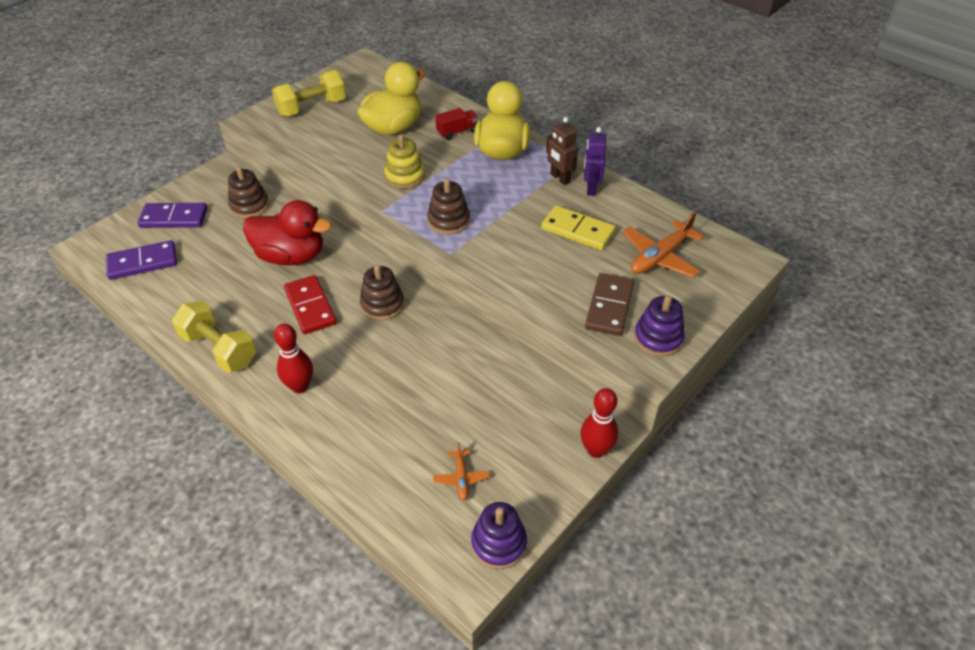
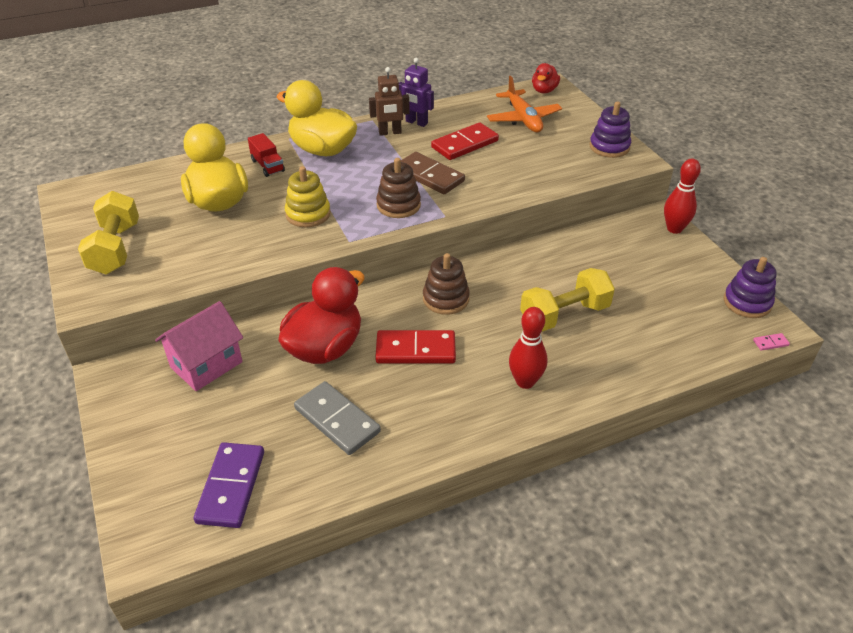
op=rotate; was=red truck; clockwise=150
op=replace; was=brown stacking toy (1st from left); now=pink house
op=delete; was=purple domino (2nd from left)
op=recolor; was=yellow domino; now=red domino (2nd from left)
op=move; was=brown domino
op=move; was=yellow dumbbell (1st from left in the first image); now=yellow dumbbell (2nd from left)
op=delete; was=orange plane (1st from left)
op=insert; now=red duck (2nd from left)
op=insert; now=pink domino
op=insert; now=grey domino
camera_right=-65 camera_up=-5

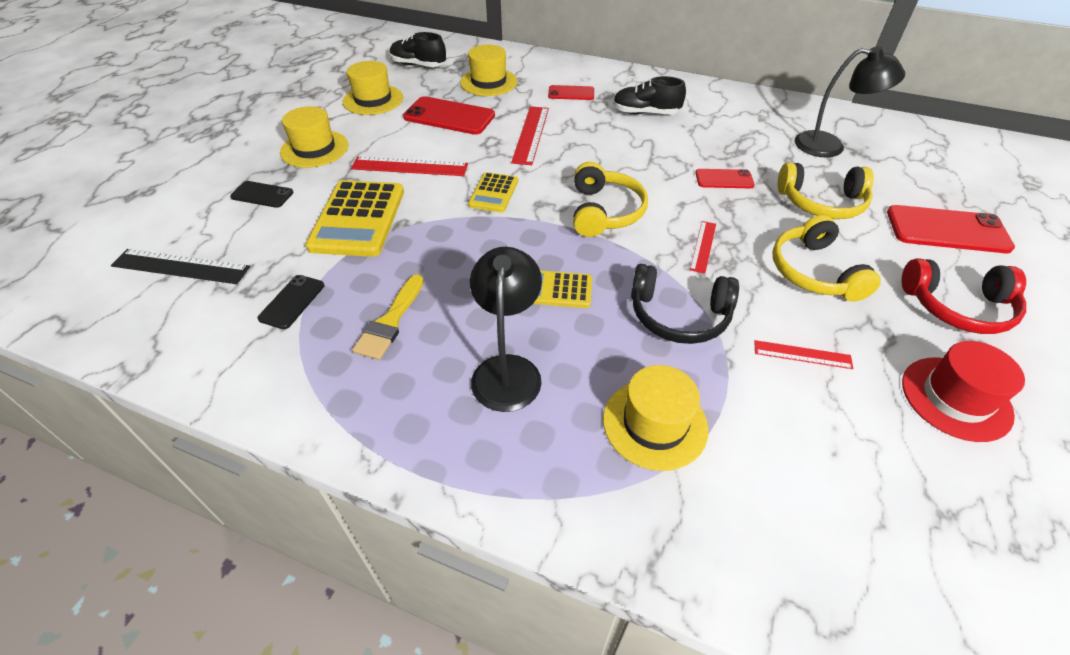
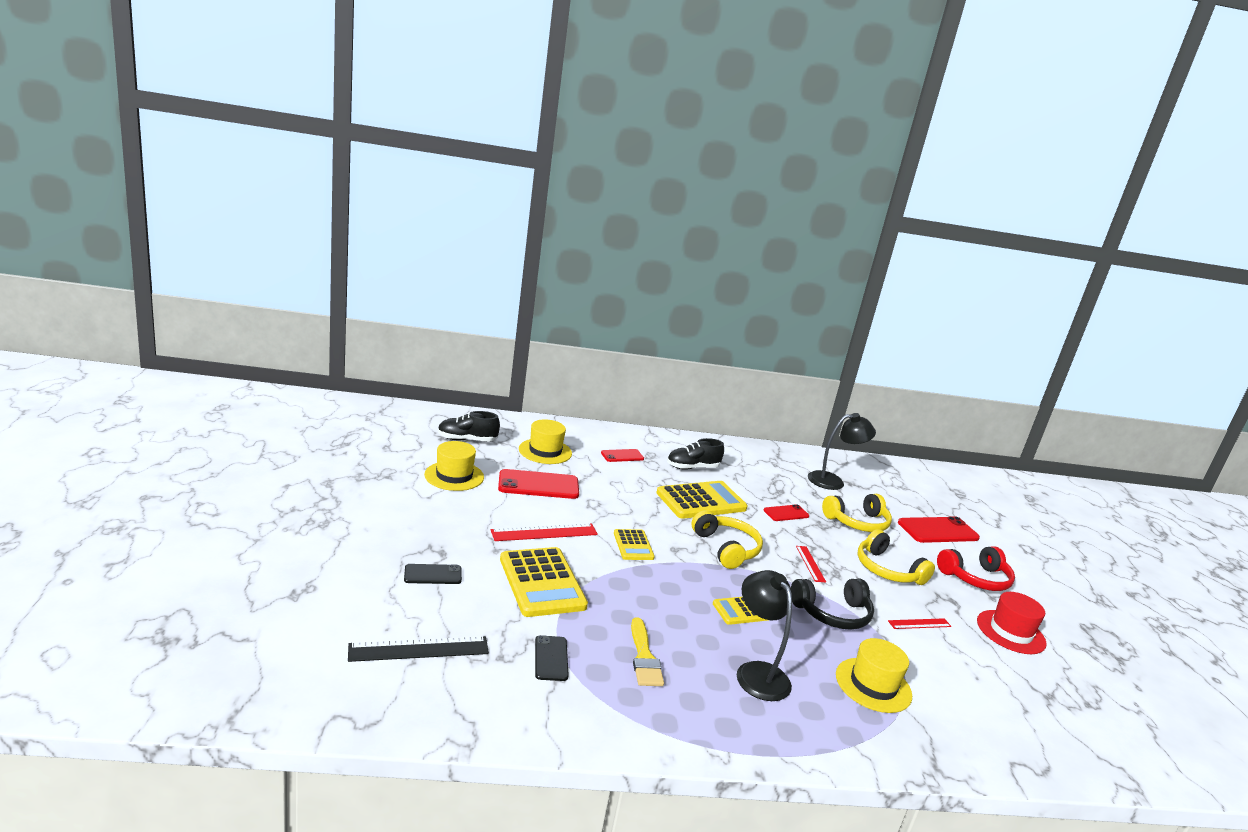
op=delete; was=yellow hat (1st from left)
op=delete; was=red ruler (2nd from left)
op=insert; now=yellow calculator (3rd from left)
camera_right=-30 camera_up=-25

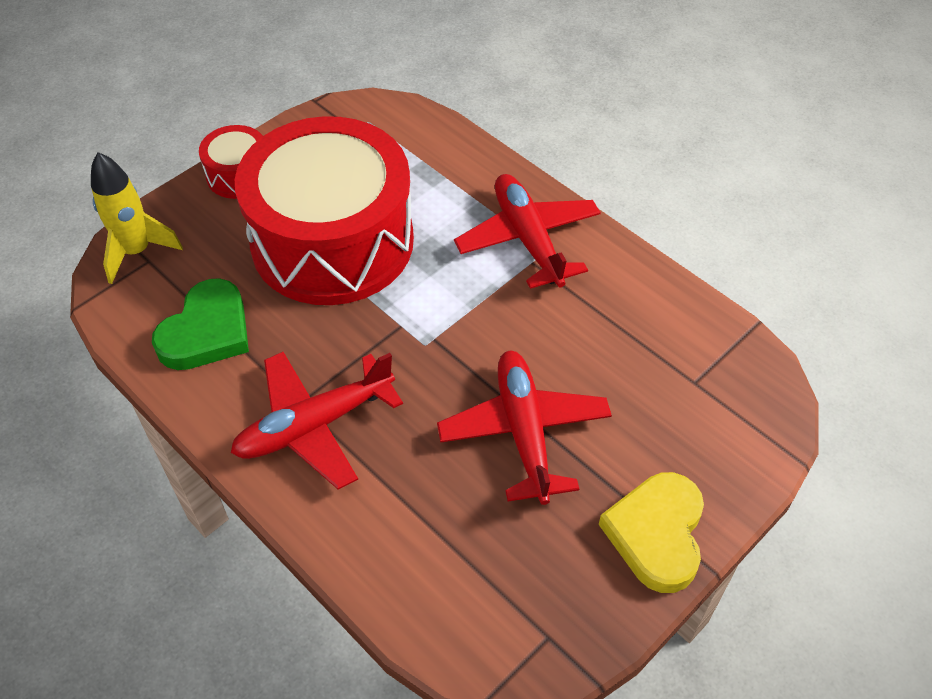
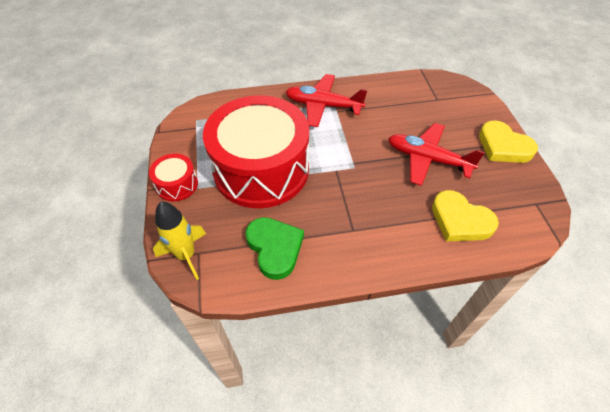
op=delete; was=red plane (1st from left)
op=insert; now=yellow heart (1st from left)
camera_right=-55 camera_up=0

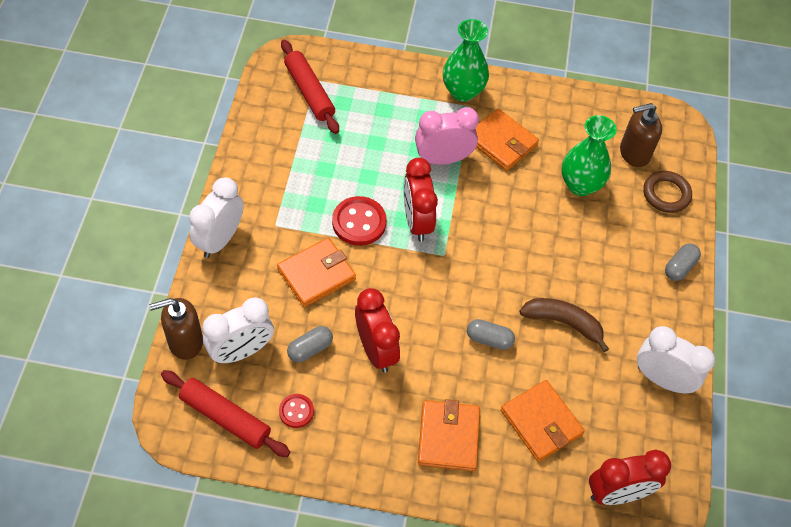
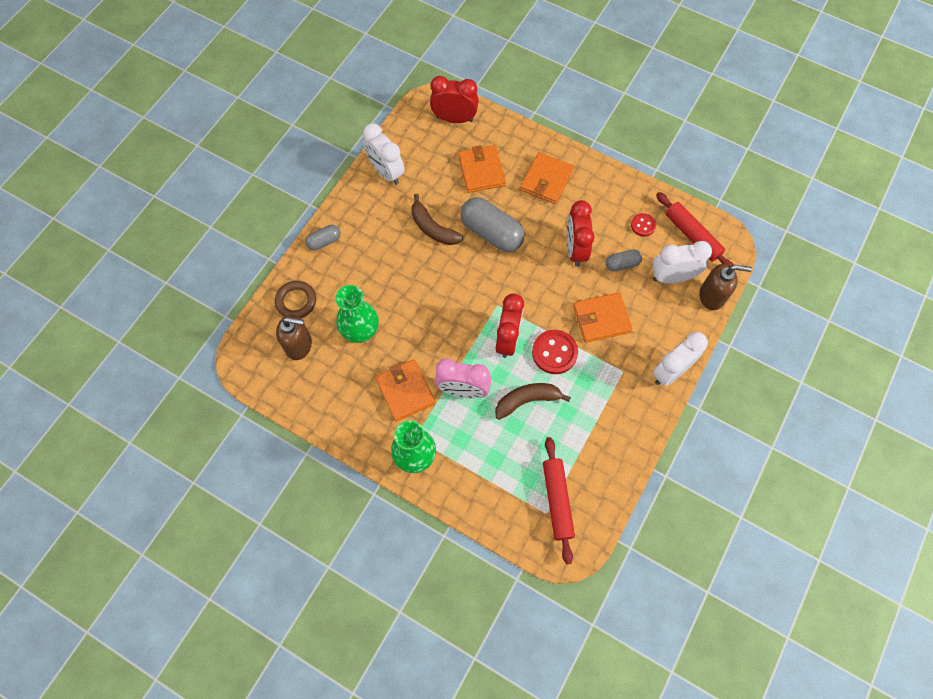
op=resize; was=grey capsule (2nd from left); ratio=1.96
op=insert; now=brown banana (2nd from left)
camera_right=-155 camera_up=10

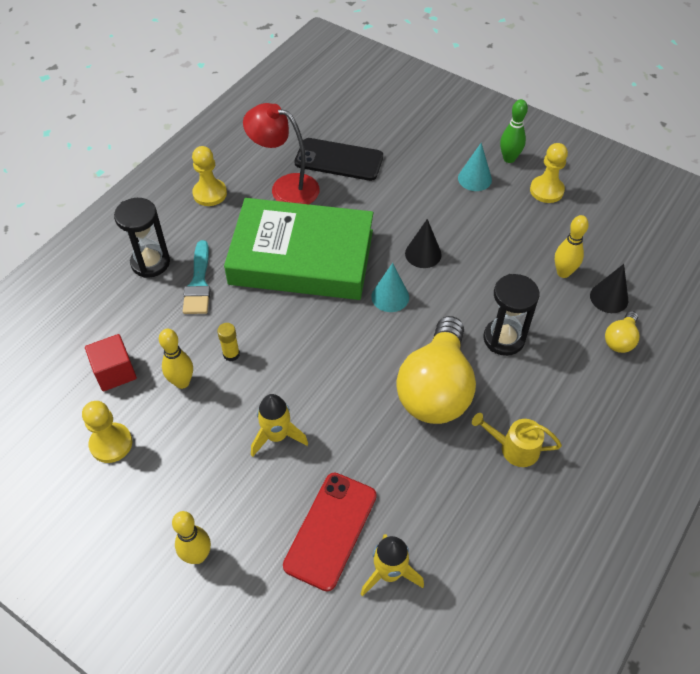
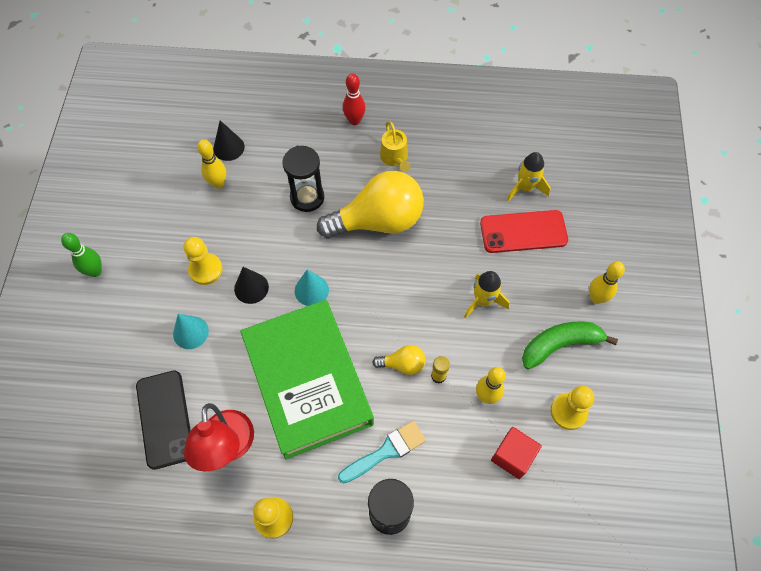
op=move; was=turquoise cone (2nd from left in the first image); now=turquoise cone (1st from left)
op=move; was=yellow pawn (3rd from left in the first image); now=yellow pawn (1st from left)
op=move; was=yellow light bulb (2nd from left)
op=insert; now=red bowling pin
op=insert; now=green banana
camera_right=-120 camera_up=10

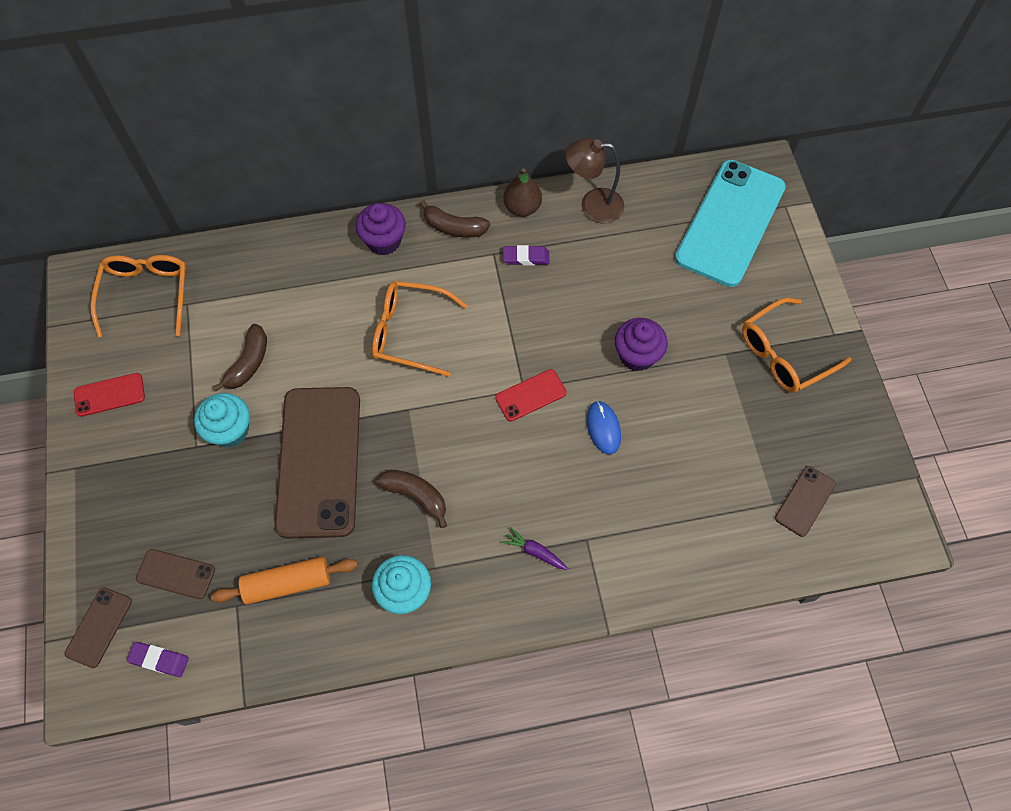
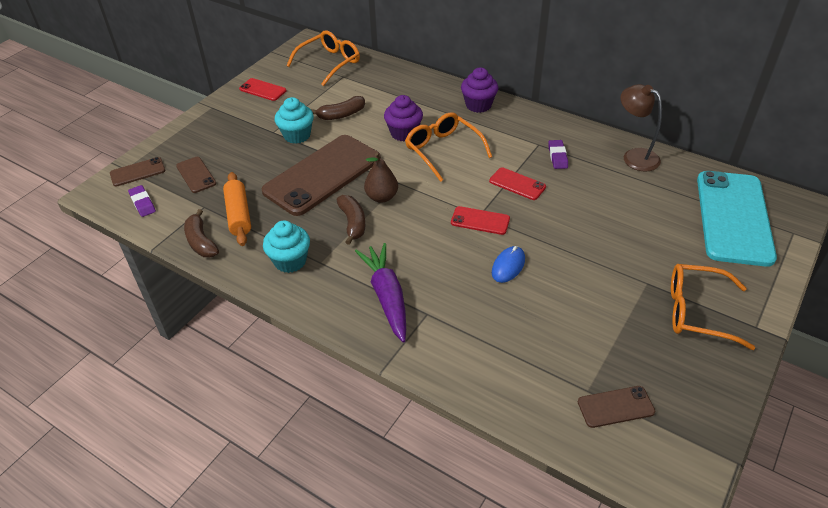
op=rotate; was=turquoise phone; clockwise=-60
op=move; was=brown pear
op=move; was=brown banana (3rd from left in the first image); now=brown banana (1st from left)
op=rotate; was=purple eraser (2nd from left); clockwise=45
op=move; was=purple cupcake (2nd from left in the first image); now=purple cupcake (1st from left)
op=resize; was=purple carrot; ratio=2.12
op=rotate; was=orange rolling pin; clockwise=45
op=insert; now=red phone (3rd from left)
camera_right=45 camera_up=-20

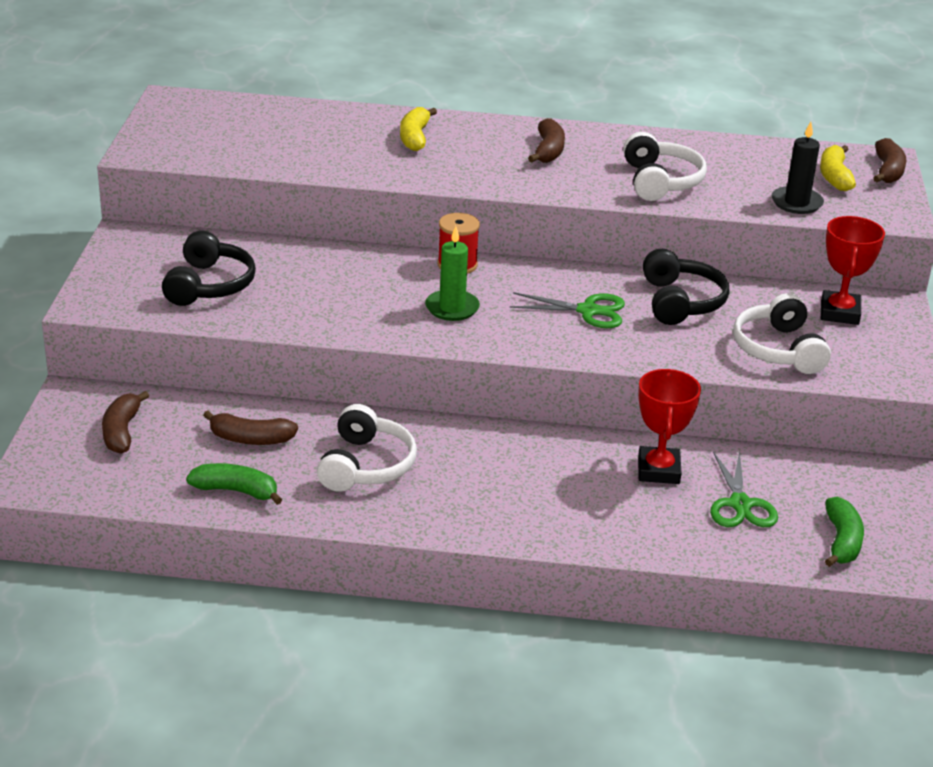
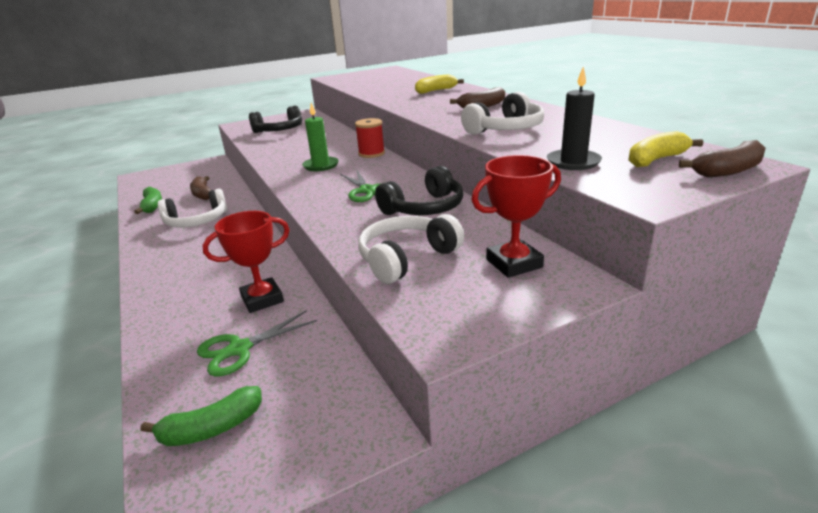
op=delete; was=brown banana (1st from left)
camera_right=60 camera_up=-5

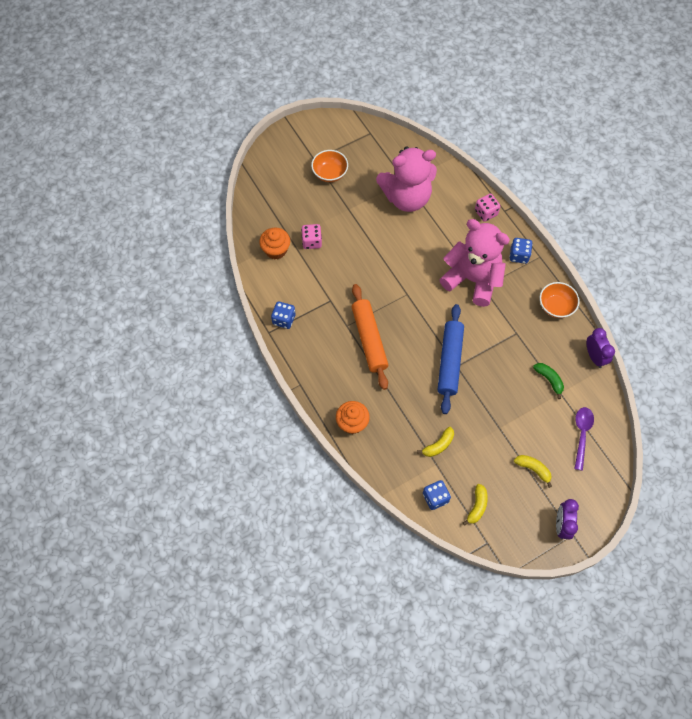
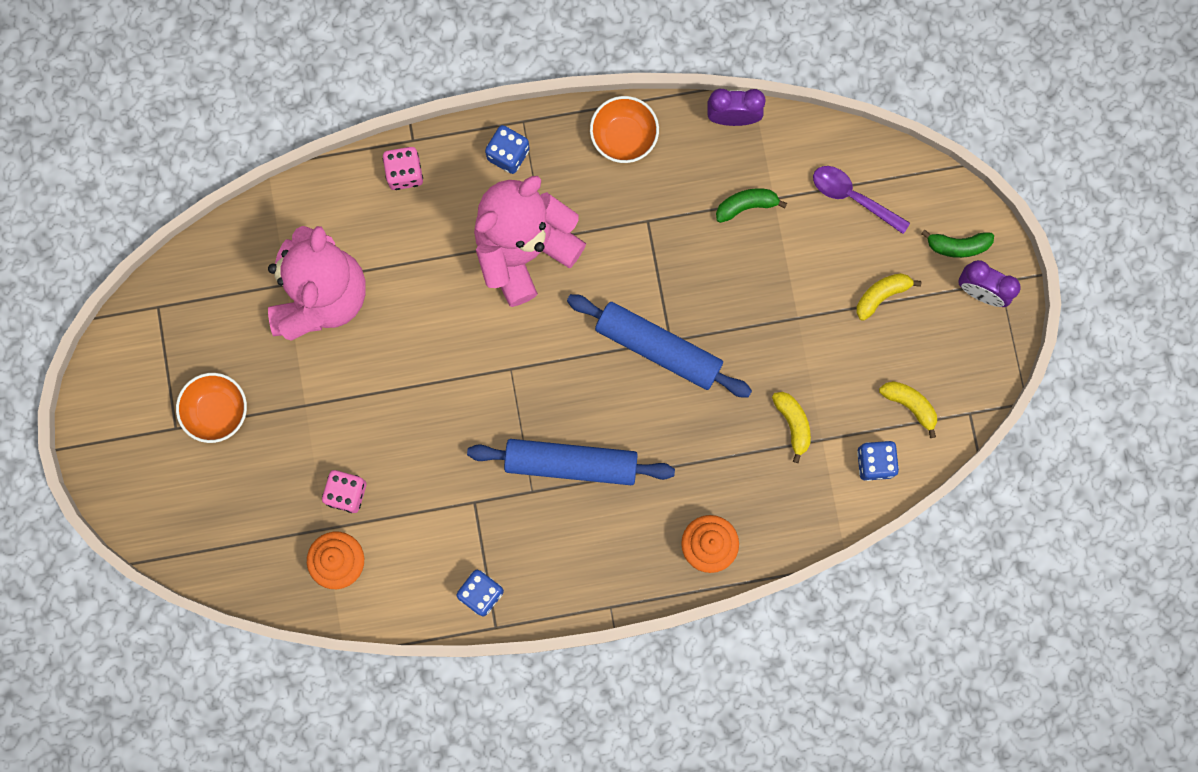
op=recolor; was=orange rolling pin; now=blue rolling pin (1st from left)
op=insert; now=green banana (2nd from left)
camera_right=-70 camera_up=15

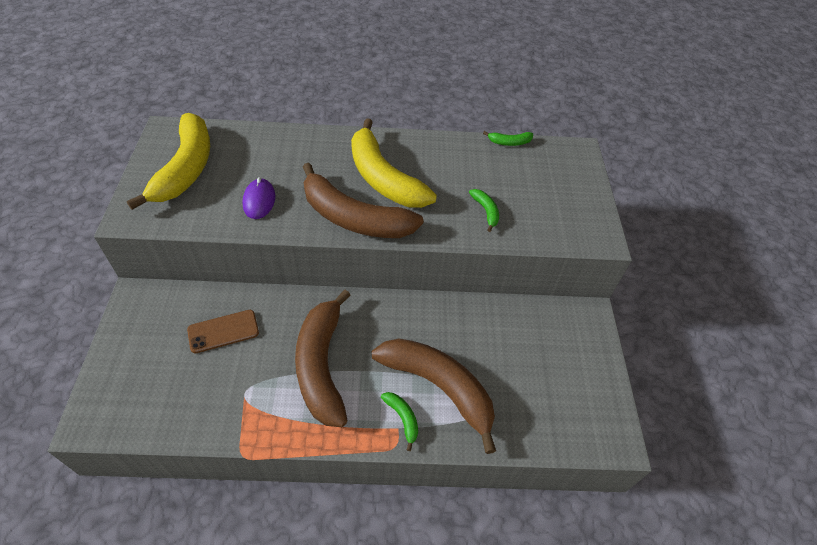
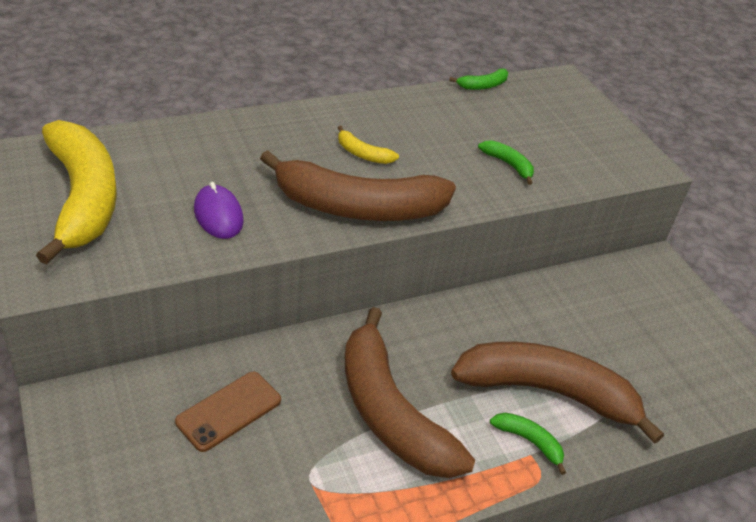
op=resize; was=yellow banana (2nd from left); ratio=0.41
camera_right=-25 camera_up=-10

